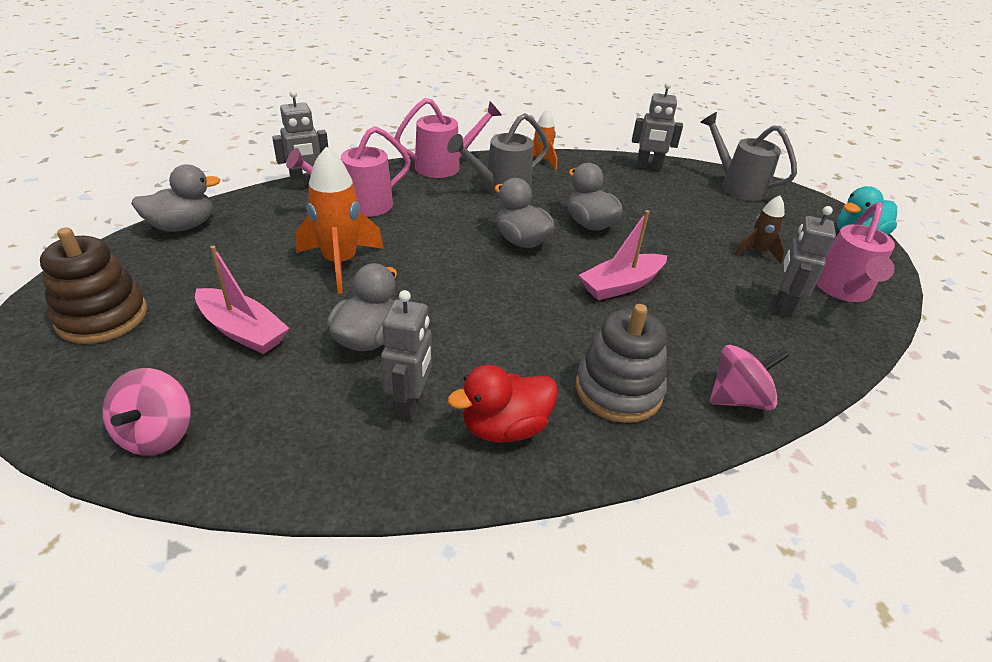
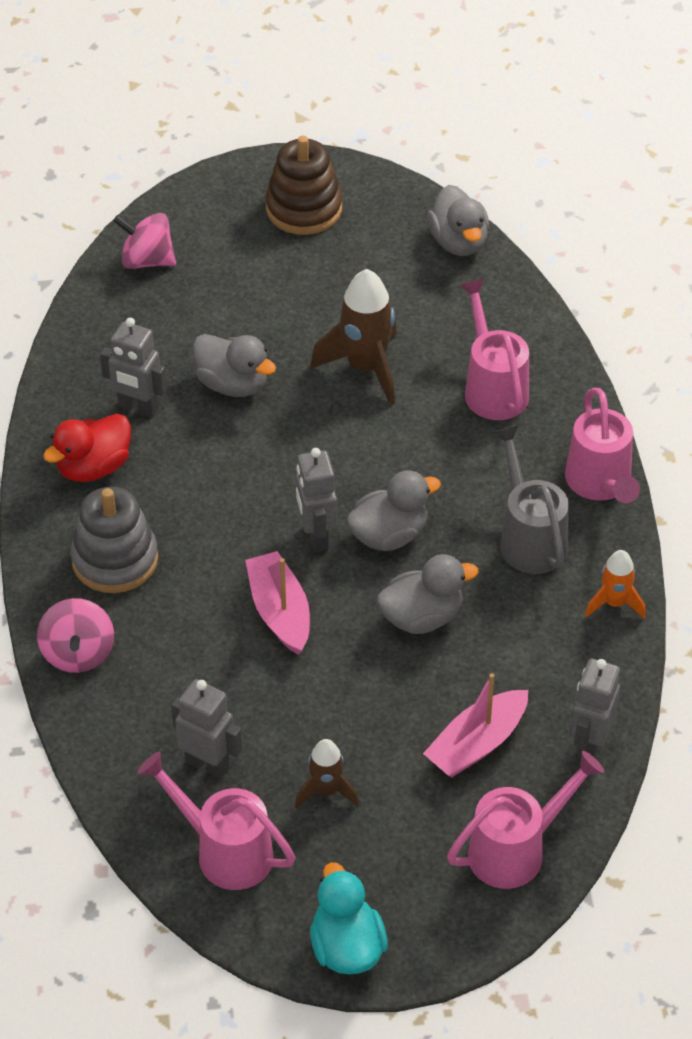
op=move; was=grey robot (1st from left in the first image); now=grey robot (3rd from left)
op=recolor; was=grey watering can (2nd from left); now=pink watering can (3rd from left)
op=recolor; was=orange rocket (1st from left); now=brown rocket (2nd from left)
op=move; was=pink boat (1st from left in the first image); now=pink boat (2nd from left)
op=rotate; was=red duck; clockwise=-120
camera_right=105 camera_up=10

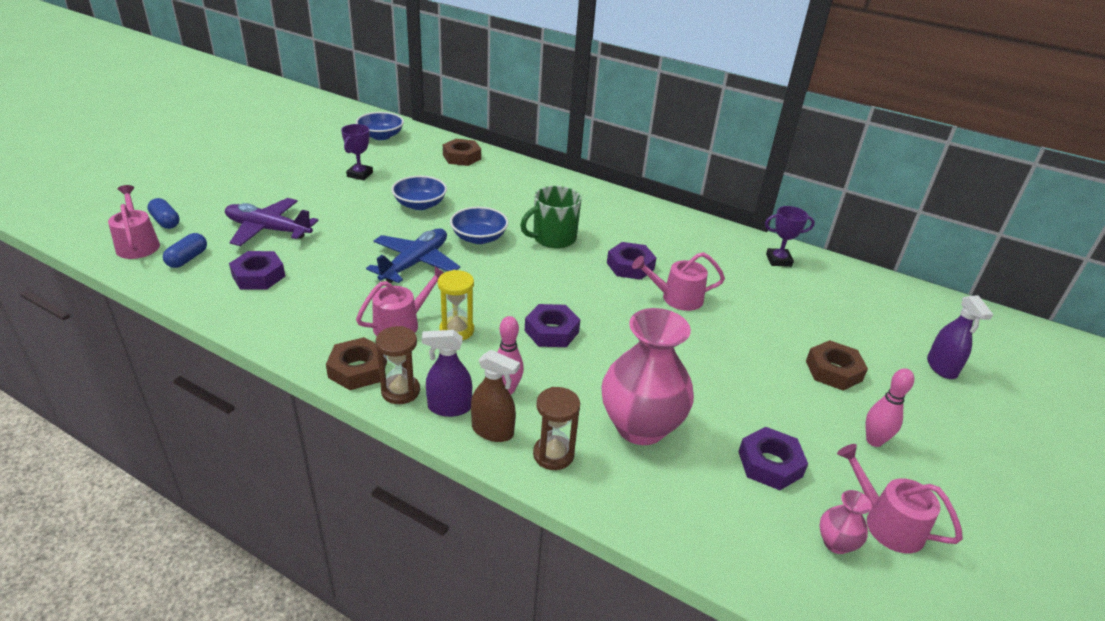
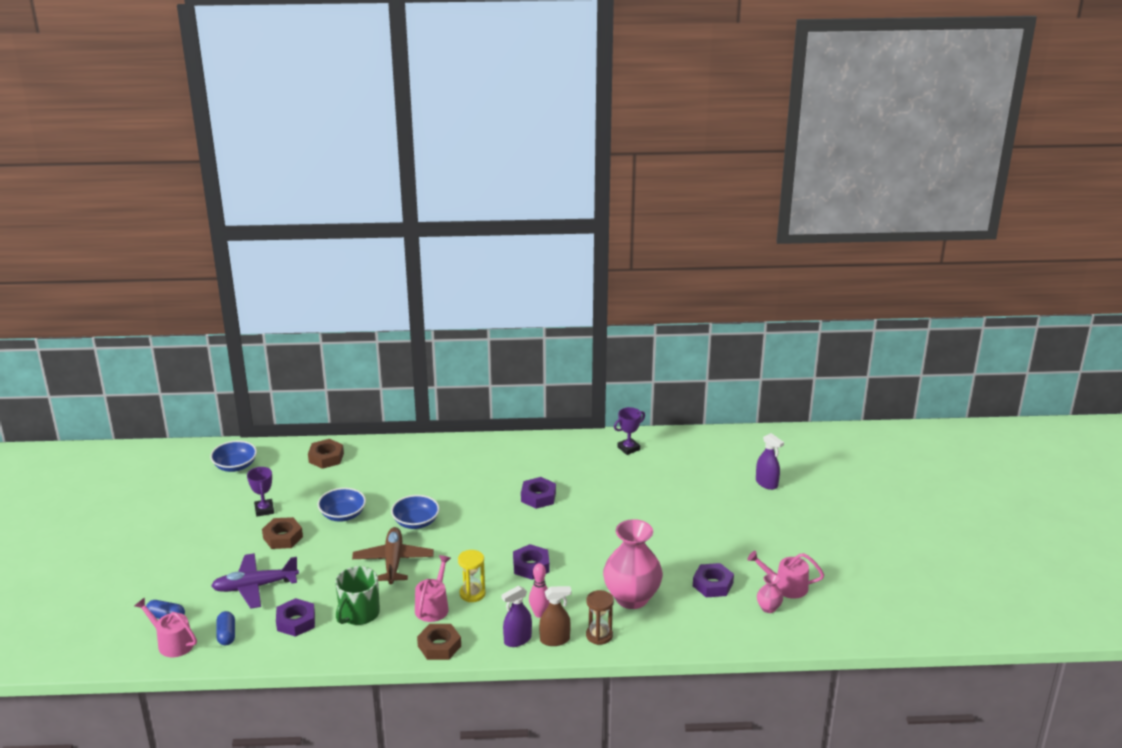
op=move; was=green mug
op=recolor; was=blue plane; now=brown plane
op=delete; was=pink watering can (3rd from left)
op=delete; was=brown hourglass (1st from left)
op=move; was=brown nut (3rd from left in the first image); now=brown nut (1st from left)
op=delete; was=pink bowling pin (2nd from left)
camera_right=-30 camera_up=-5

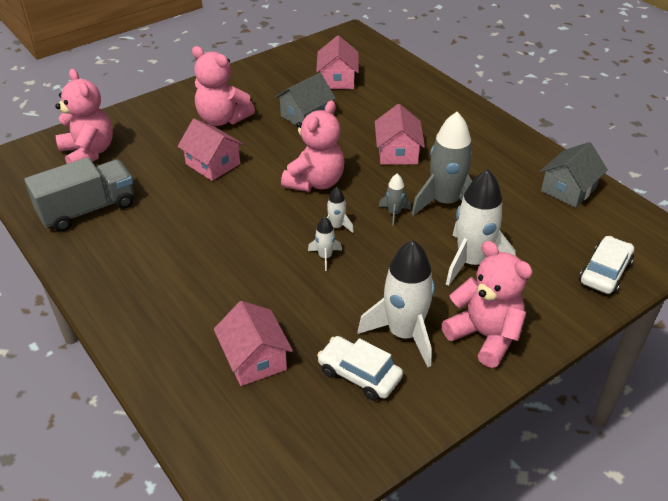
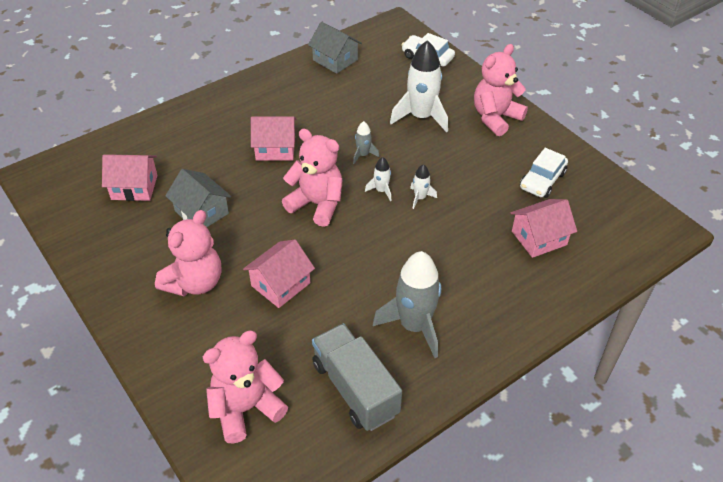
op=move; was=grey rocket (2nd from left)
op=delete; was=white rocket (3rd from left)
camera_right=-90 camera_up=5

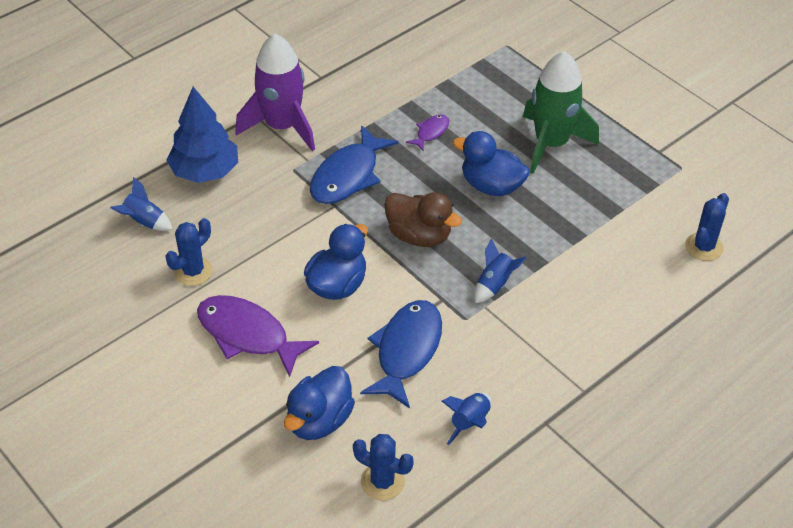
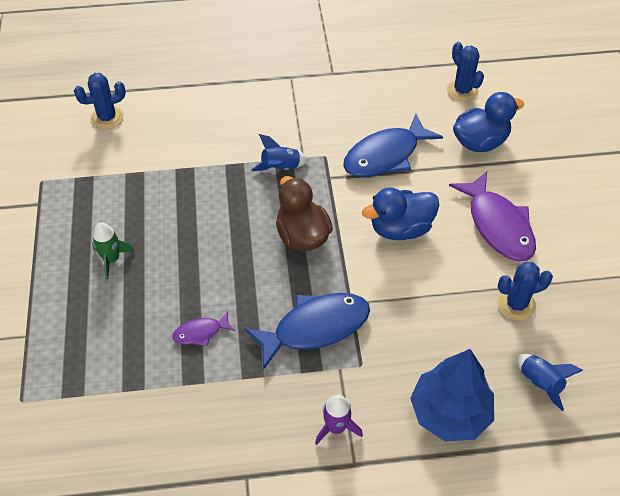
op=resize; was=purple rocket; ratio=0.48
op=resize; was=green rocket; ratio=0.48
op=delete; was=blue duck (3rd from left)
op=delete; was=blue rocket (2nd from left)
camera_right=-145 camera_up=5

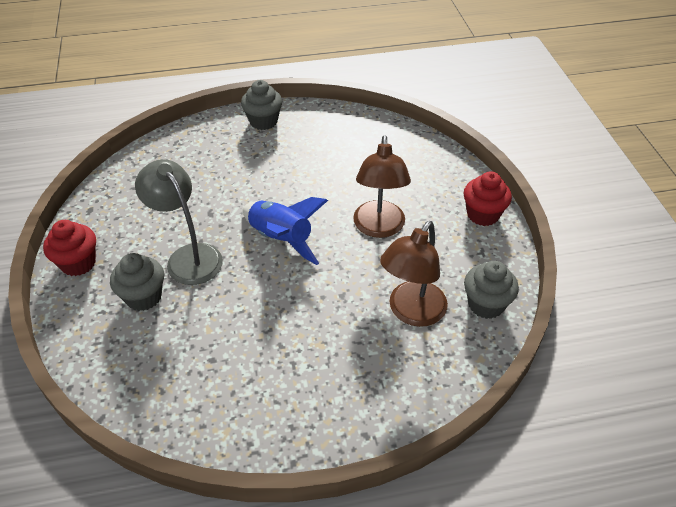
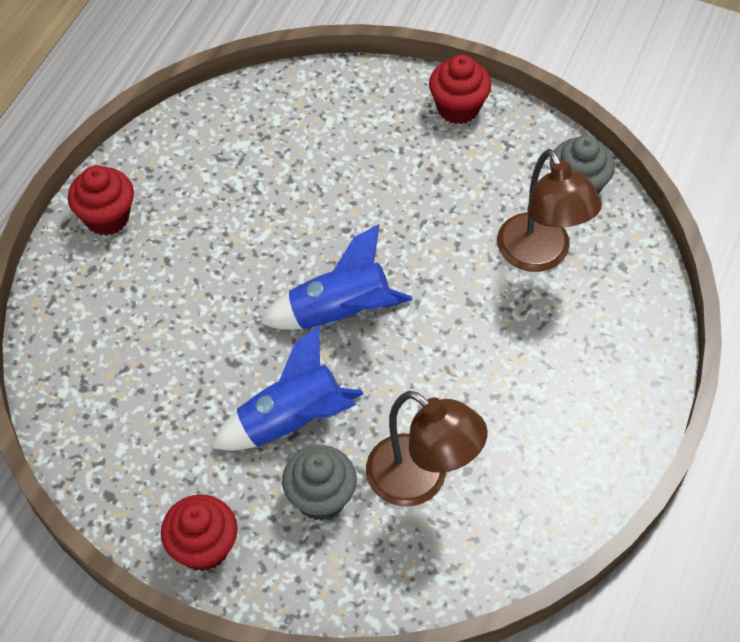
op=recolor; was=grey cupcake (2nd from left); now=red cupcake (1st from left)
op=move; was=brown lamp (1st from left)
op=replace; was=grey lamp; now=blue rocket (1st from left)
camera_right=-55 camera_up=10

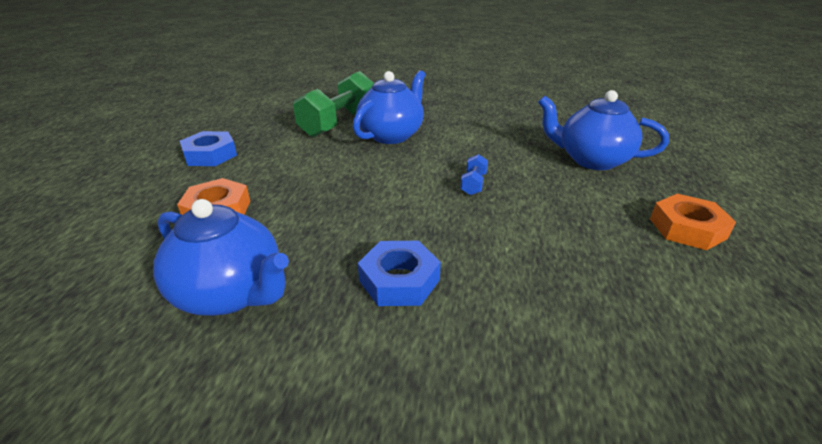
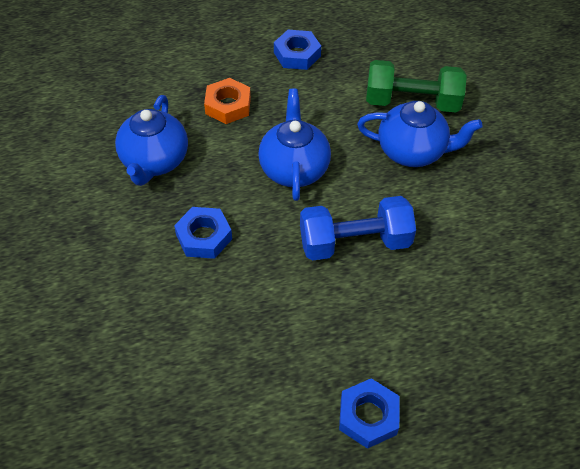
op=move; was=blue teapot (3rd from left in the first image); now=blue teapot (2nd from left)
op=resize; was=blue dumbbell; ratio=2.33
op=recolor; was=orange nut (2nd from left); now=blue nut (3rd from left)
camera_right=65 camera_up=20

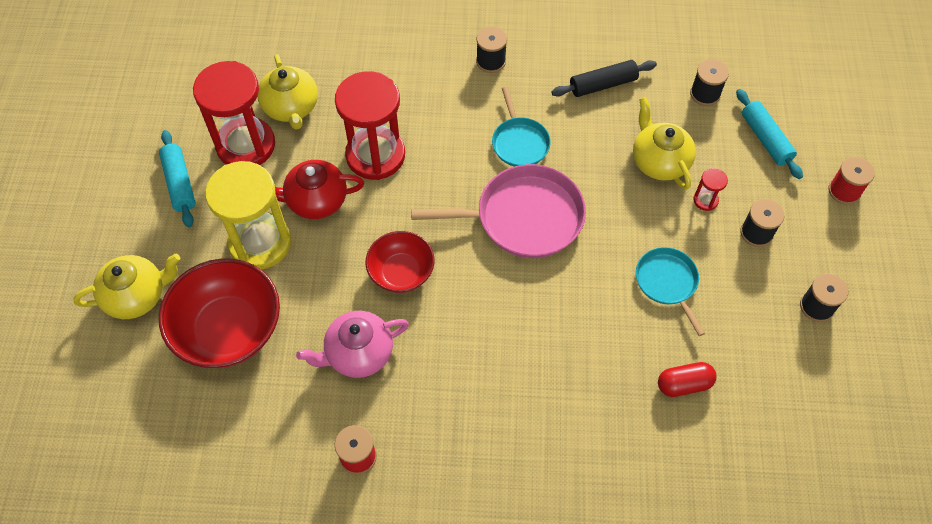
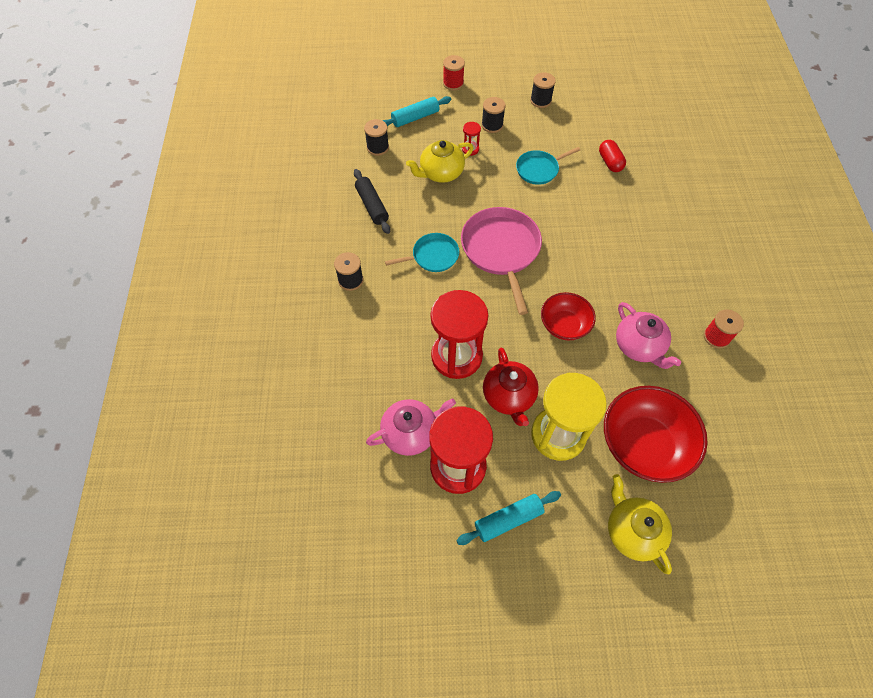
op=recolor; was=yellow teapot (2nd from left); now=pink teapot (1st from left)
camera_right=-95 camera_up=0

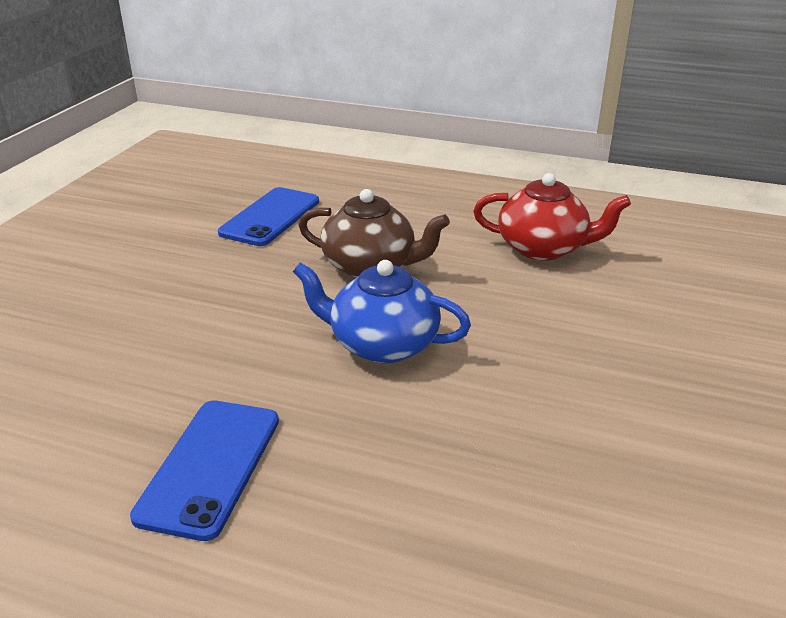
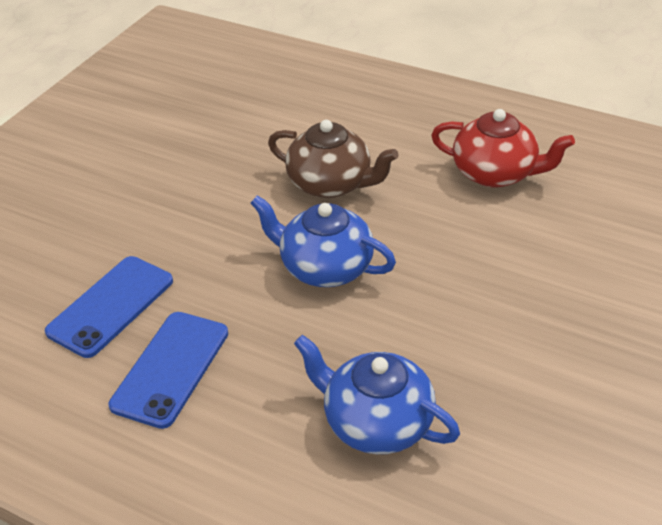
op=move; was=blue phone (2nd from left in the first image); now=blue phone (1st from left)
op=insert; now=blue teapot (2nd from left)
camera_right=10 camera_up=10

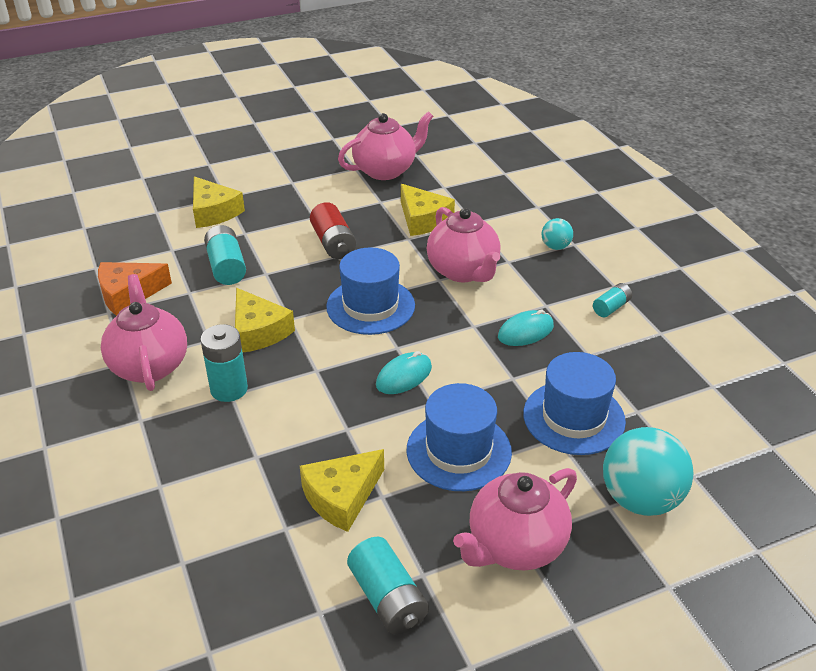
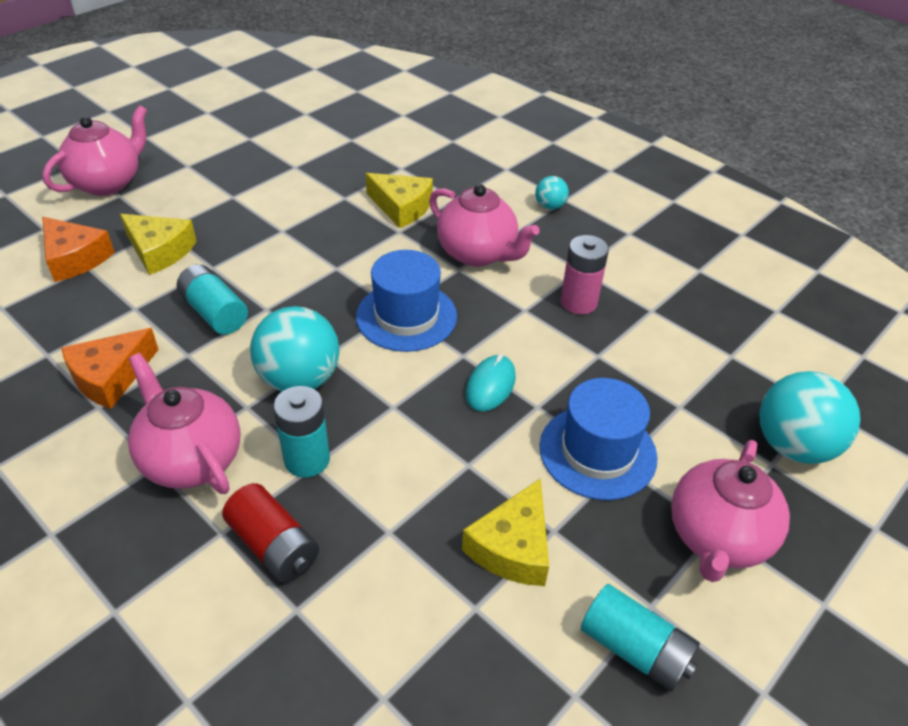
op=move; was=pink teapot (2nd from left in the first image); now=pink teapot (1st from left)
op=move; was=red battery
op=delete; was=turquoise battery (4th from left)
op=replace; was=yellow cheese (2nd from left); now=turquoise ball (1st from left)
op=replace; was=turquoise mouse (2nd from left); now=pink battery
op=delete; was=blue hat (3rd from left)
op=insert; now=orange cheese (1st from left)
camera_right=-25 camera_up=5

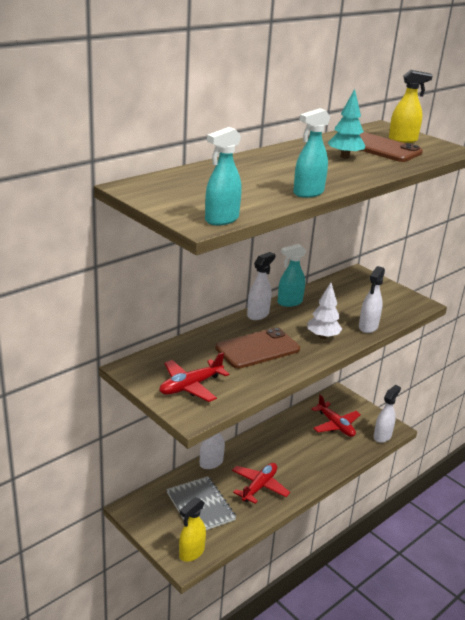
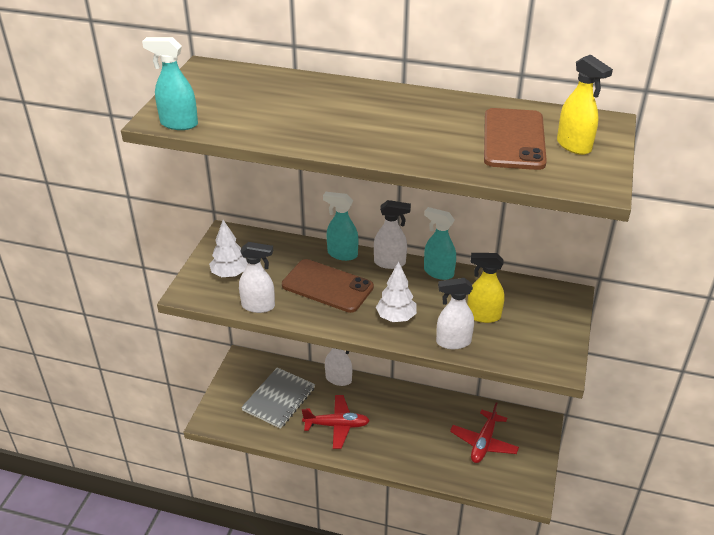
op=delete; was=turquoise tree
op=move; was=turquoise spray bottle (3rd from left in the first image); now=turquoise spray bottle (2nd from left)
op=replace; was=red plane (1st from left); now=white tree (1st from left)
op=move; was=white spray bottle (4th from left in the first image); now=white spray bottle (1st from left)
op=move; was=yellow spray bottle (1st from left)
camera_right=60 camera_up=10

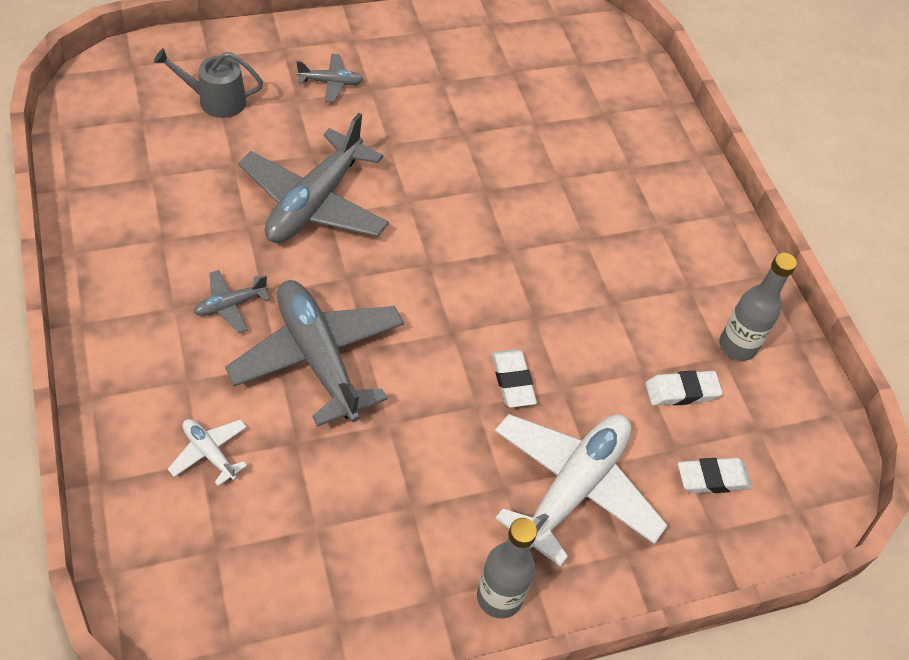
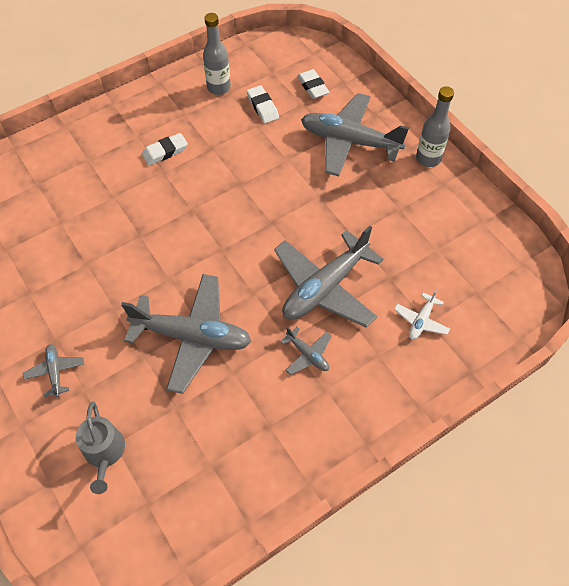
op=move; was=white eraser (1st from left)
op=recolor; was=white plane (2nd from left); now=grey plane (5th from left)
camera_right=-100 camera_up=5

